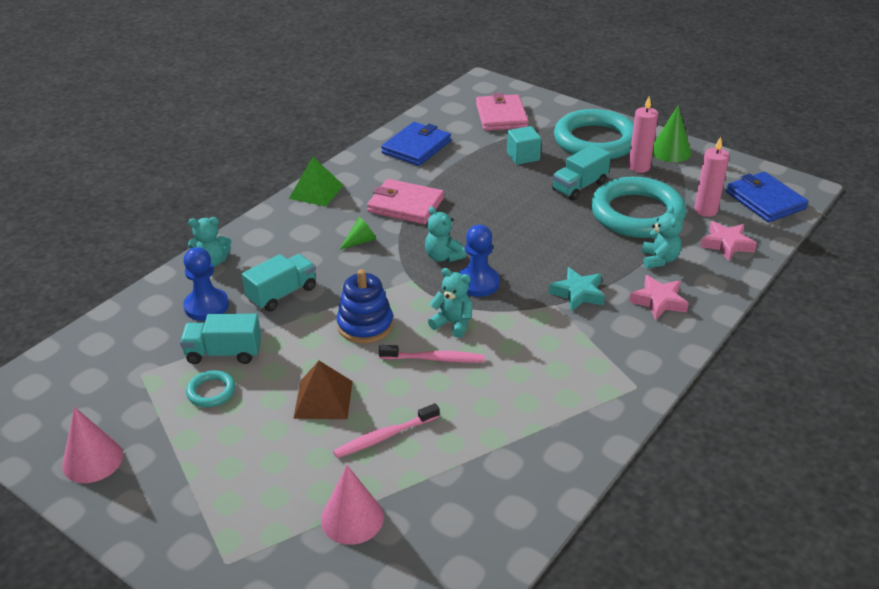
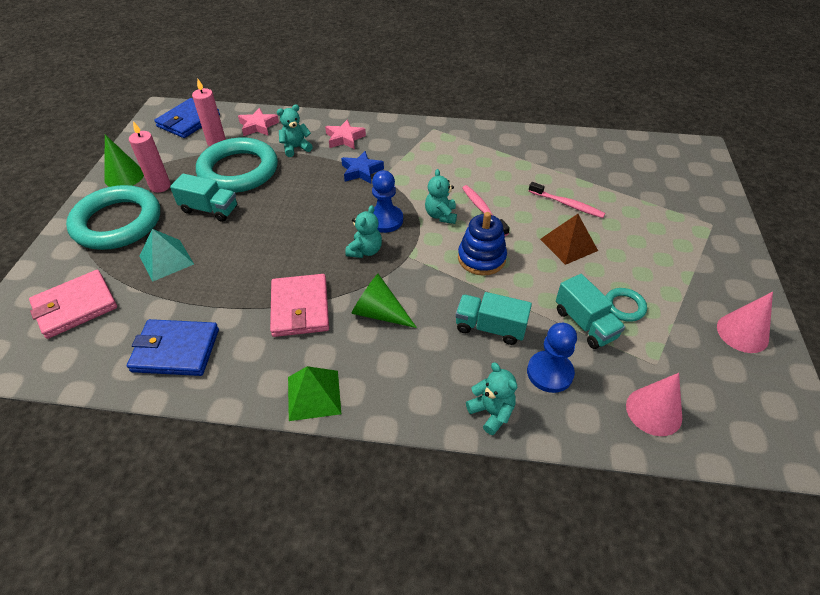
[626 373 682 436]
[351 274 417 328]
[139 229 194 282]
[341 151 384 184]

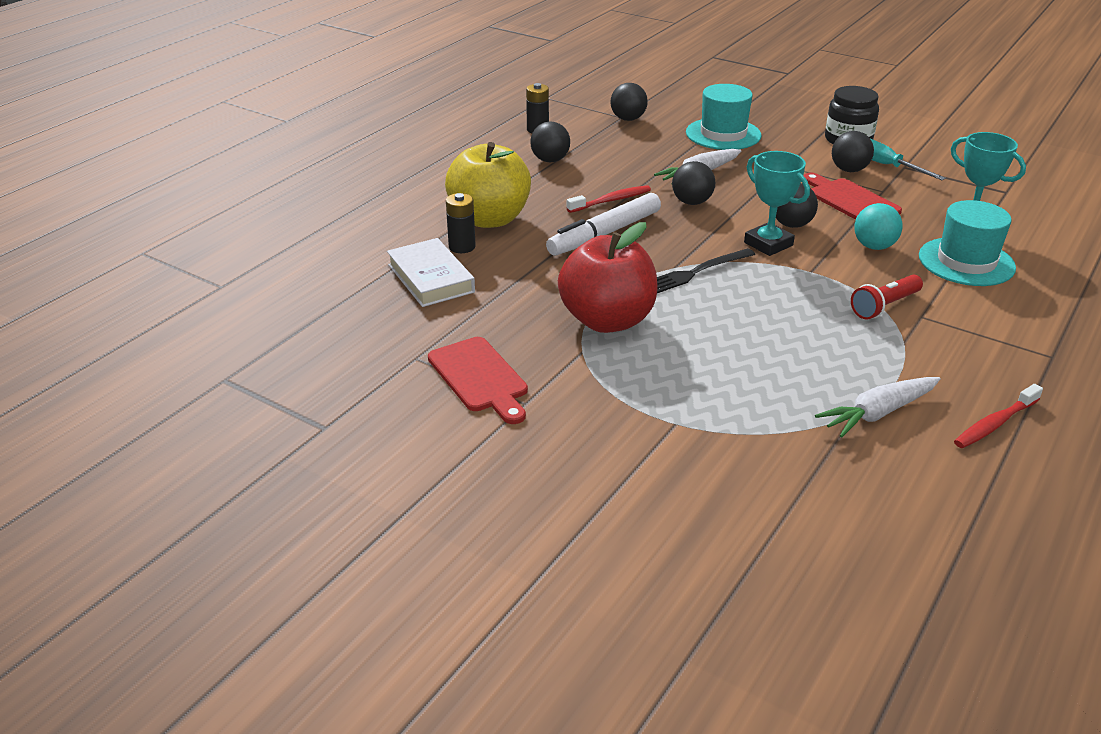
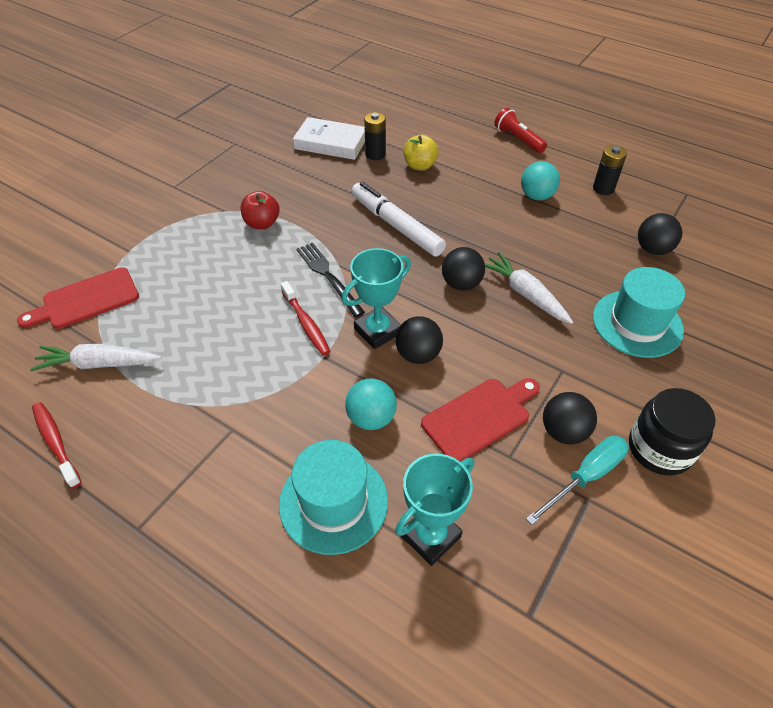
[293 117 365 160]
[17 267 139 329]
[404 135 439 171]
[521 161 560 201]
[241 191 280 229]
[281 281 331 355]
[30 344 162 371]
[494 108 547 153]

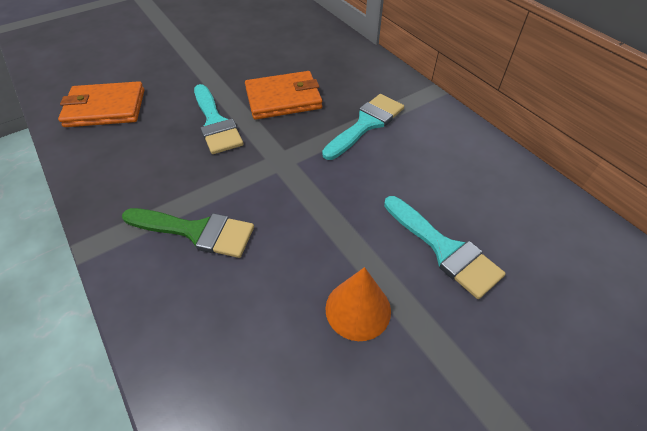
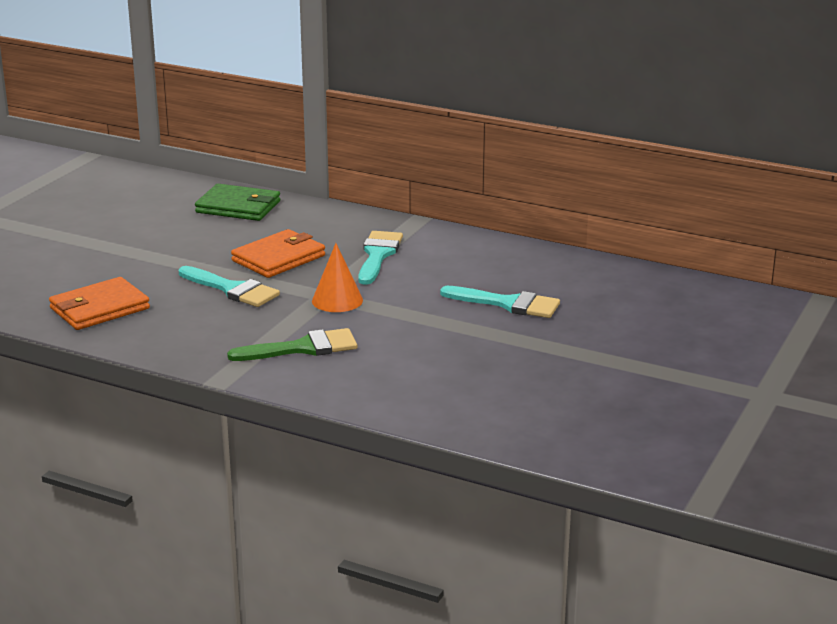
[312 243 363 312]
[195 184 281 221]

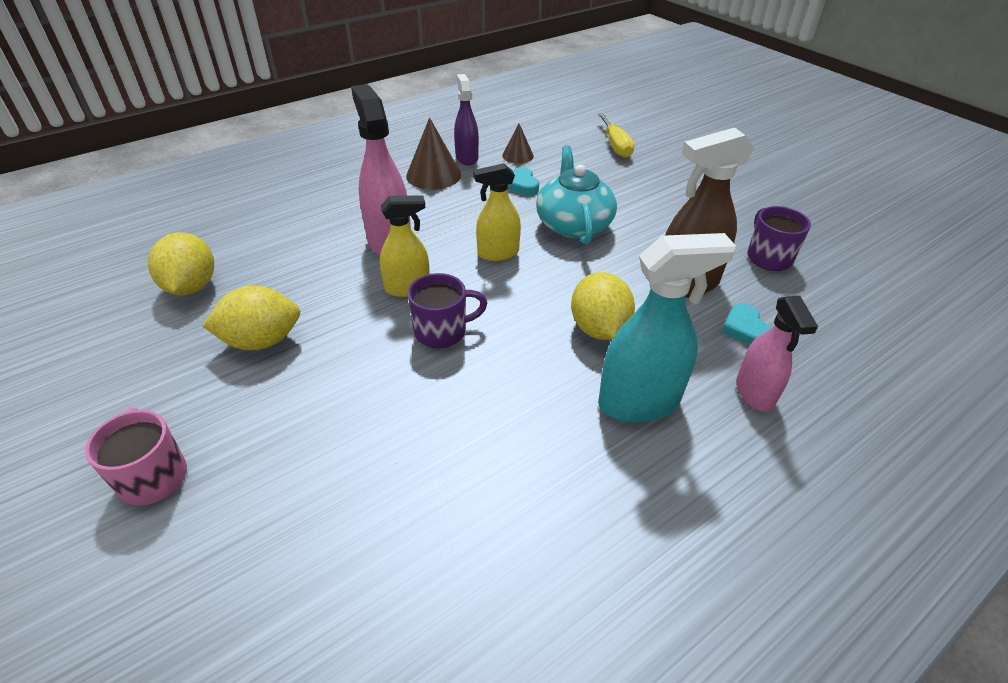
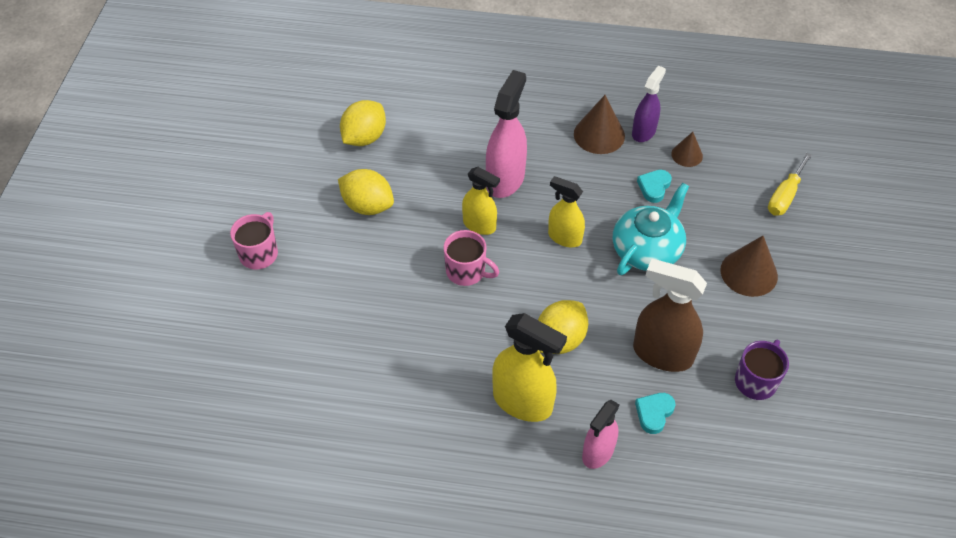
[444 230 499 286]
[492 313 567 422]
[720 236 778 297]

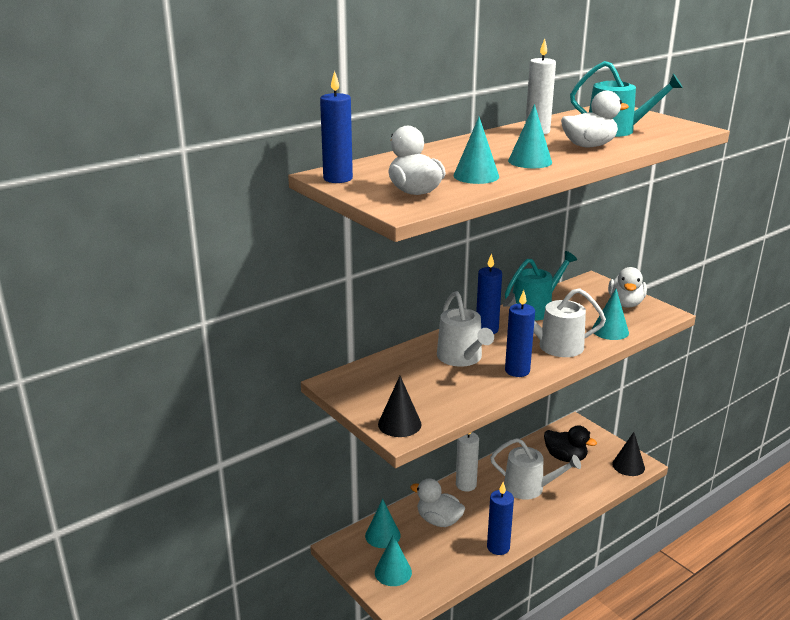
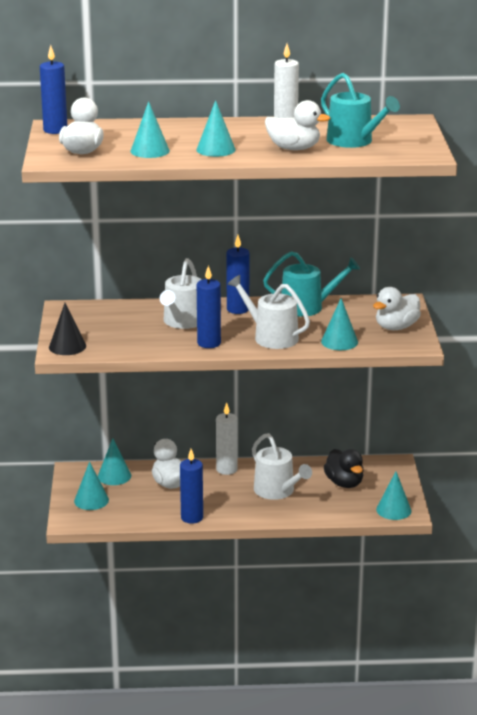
[376 471 411 520]

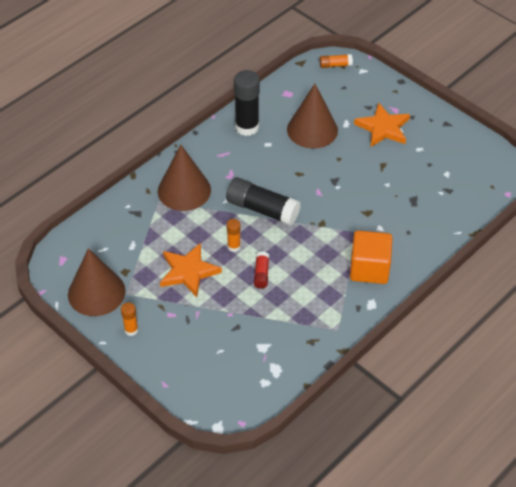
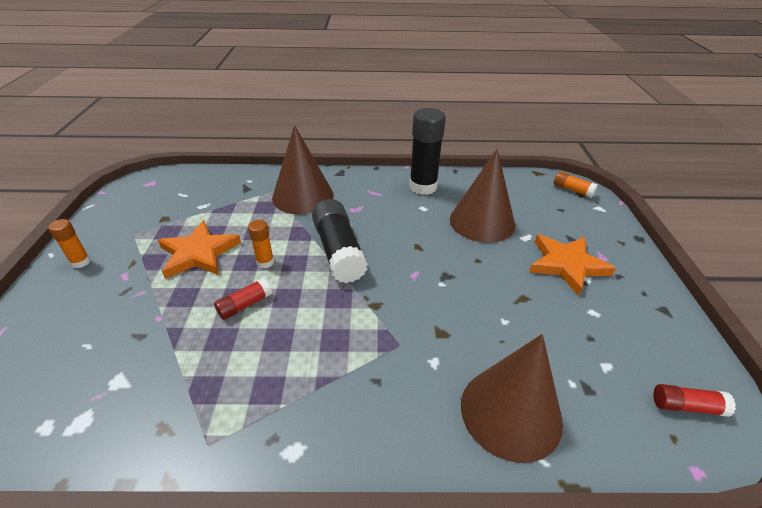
[461 334 563 463]
[350 230 393 284] (first image)
[653 384 736 417]

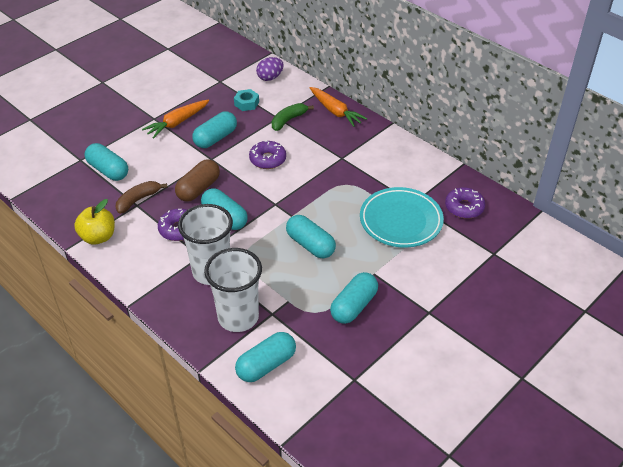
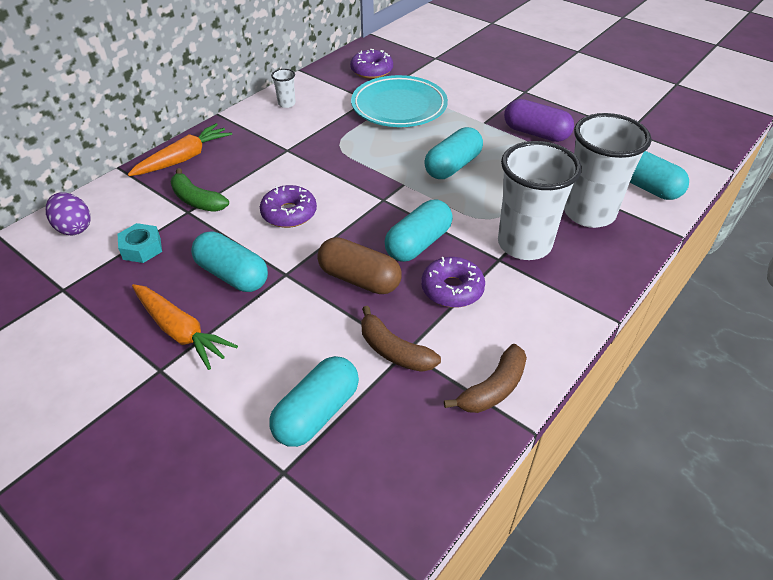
[444 344 527 413]
[504 99 574 142]
[271 69 296 108]

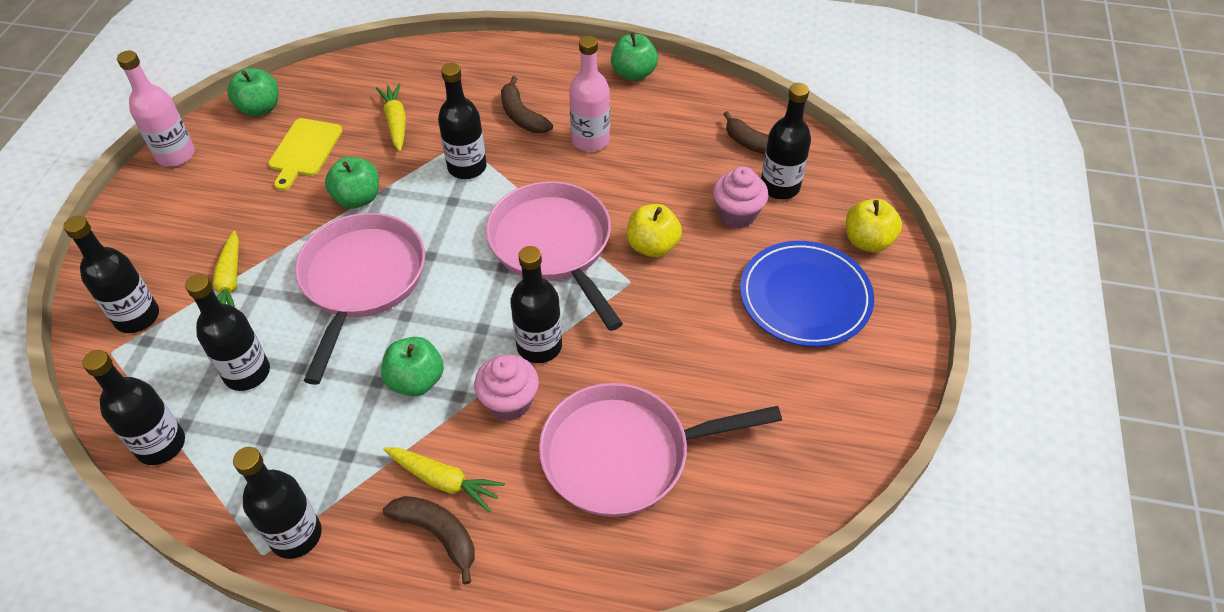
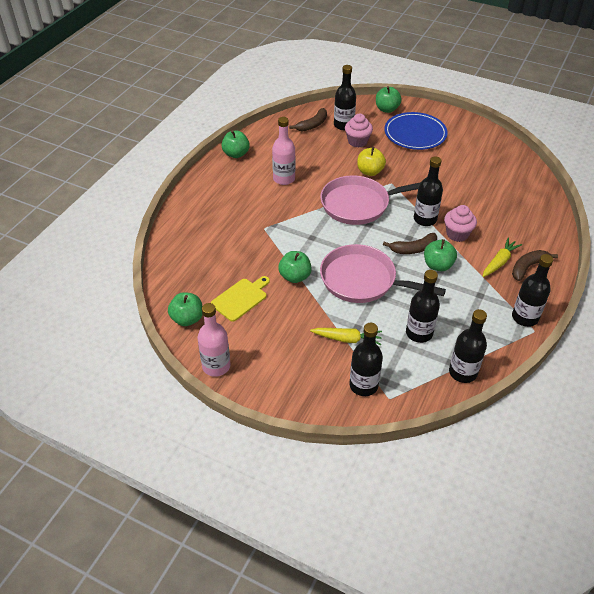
[211 276 270 322]
[376 83 406 152] (first image)
[438 63 487 179] (first image)
[383 233 437 254]
[539 383 782 517] (first image)
[376 86 402 113]

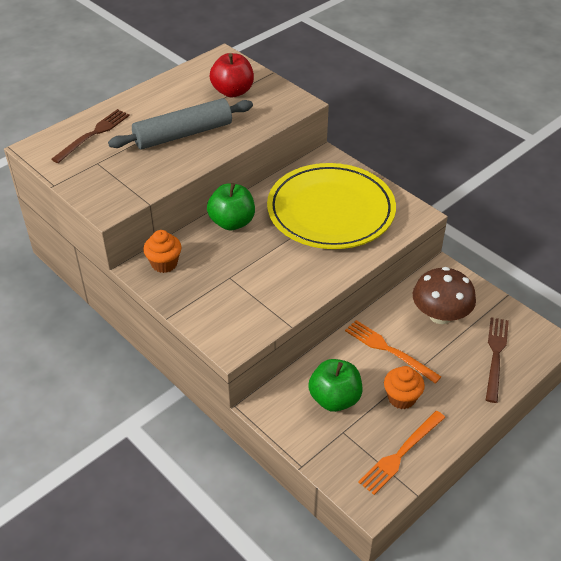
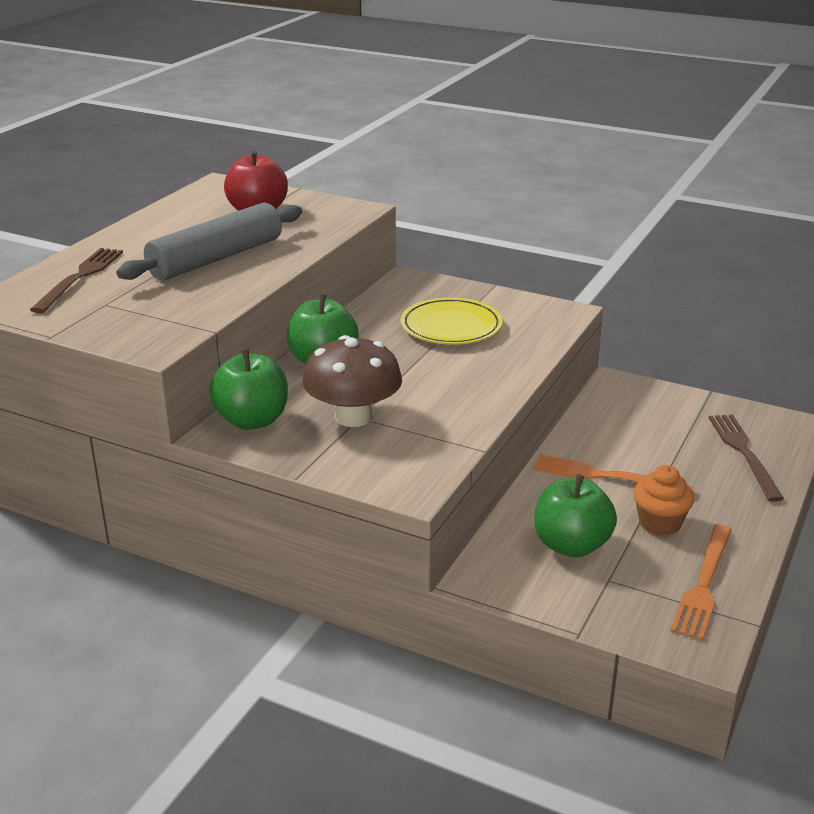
[209 349 288 430]
[401 297 503 345]
[303 335 402 427]

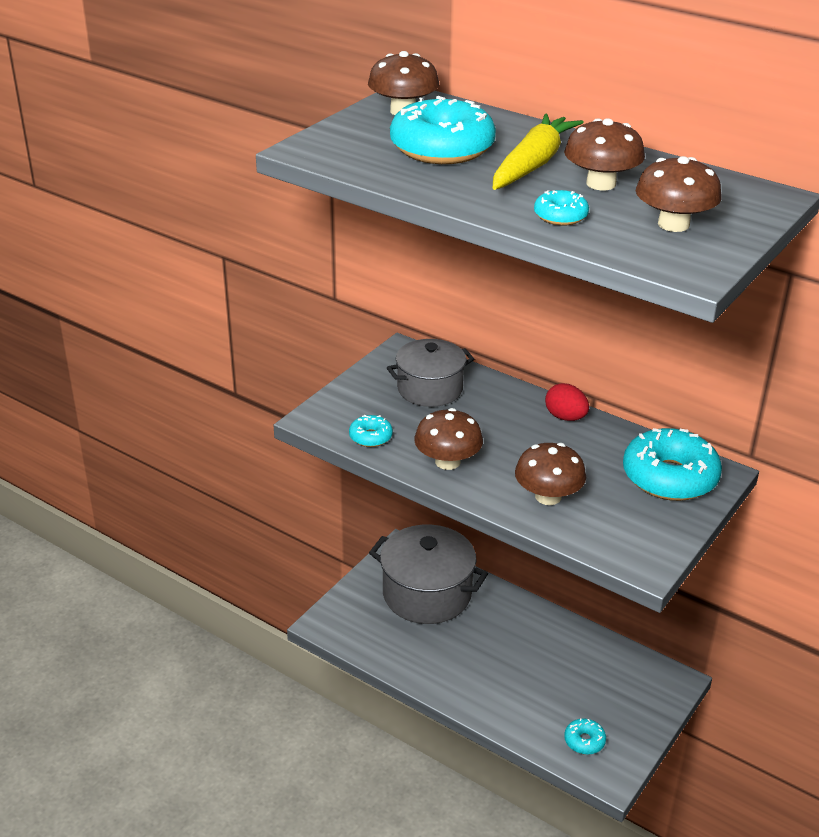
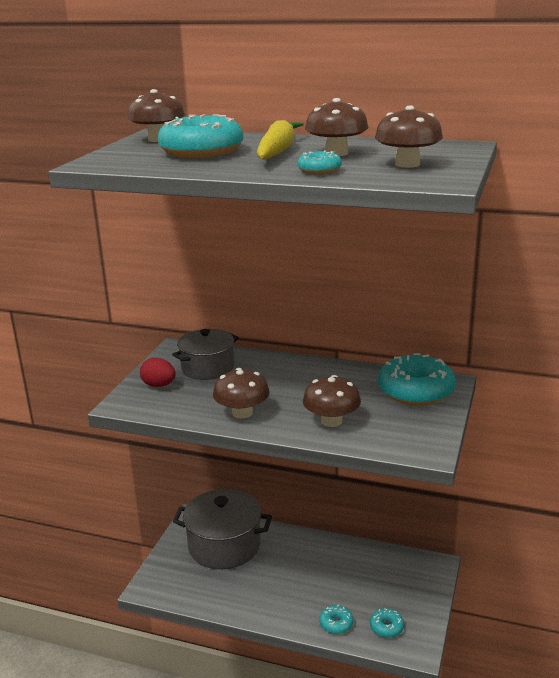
[319 605 353 634]
[140 358 176 387]

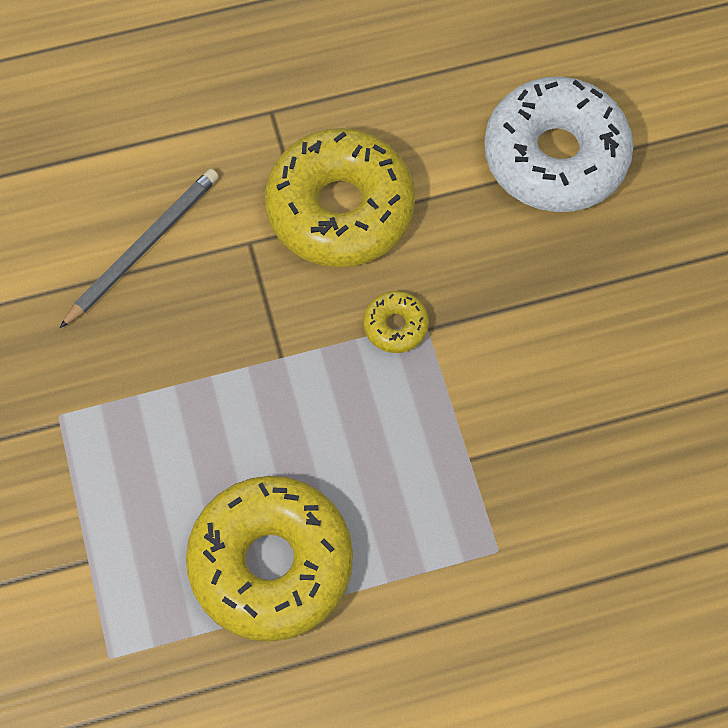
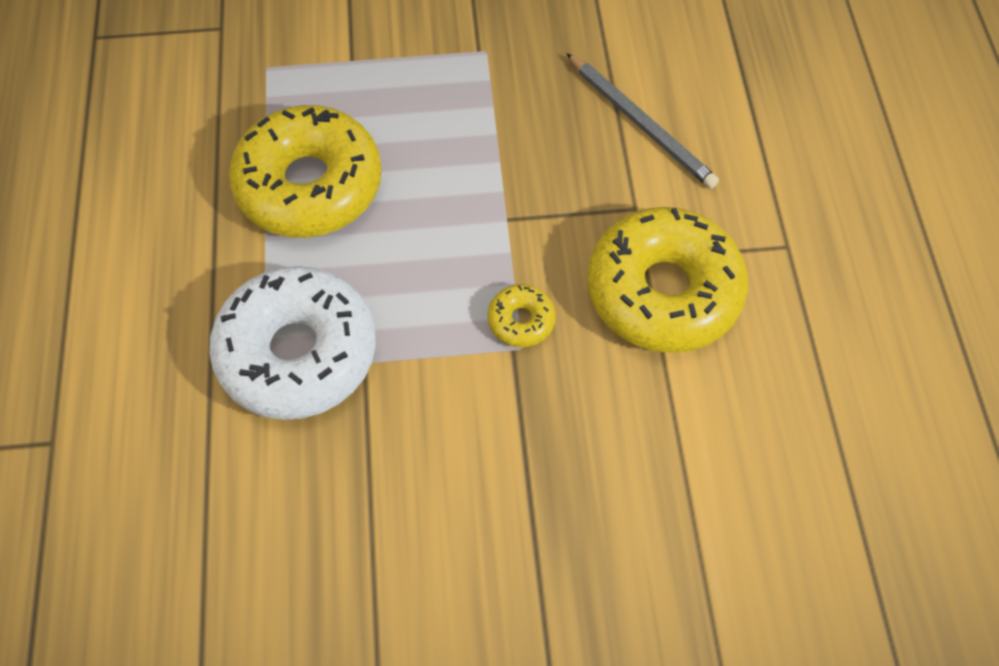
[209 266 376 420]

